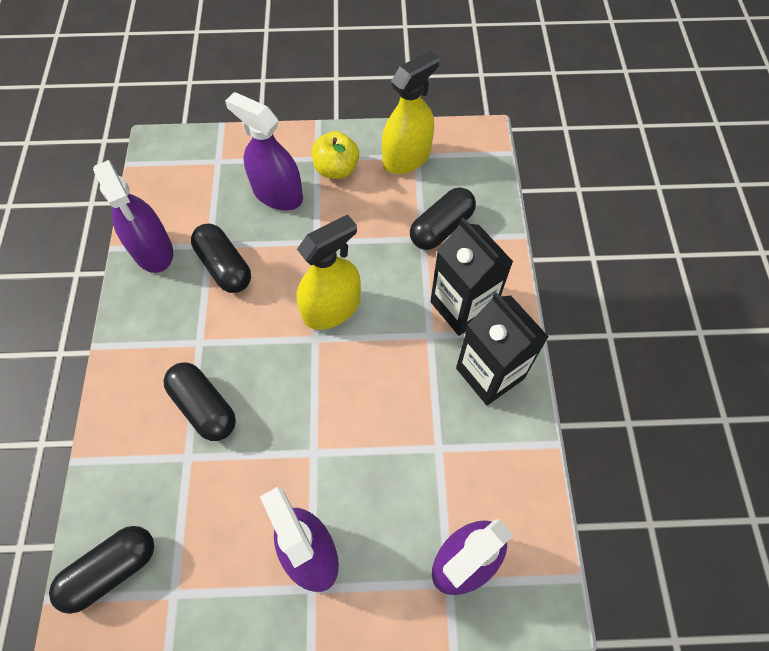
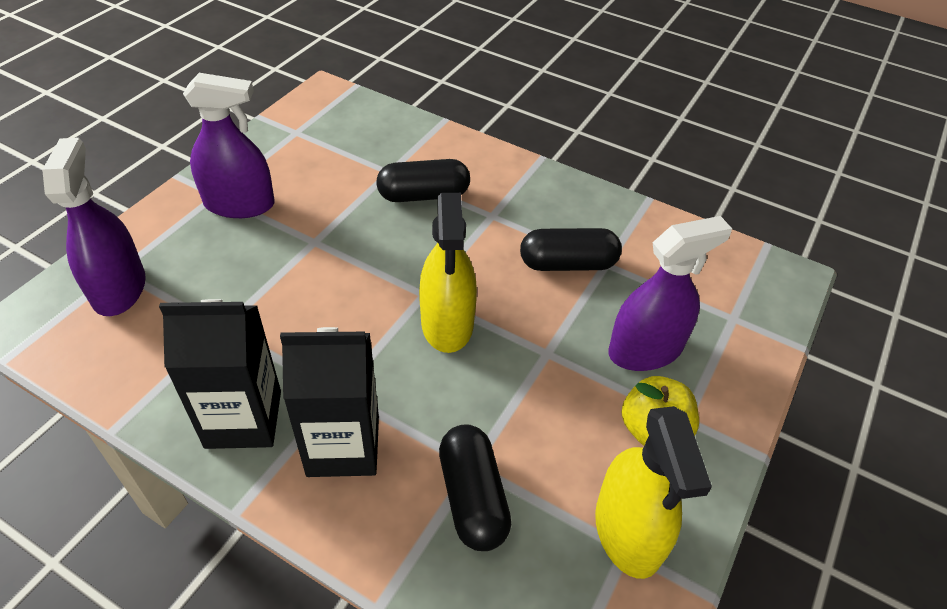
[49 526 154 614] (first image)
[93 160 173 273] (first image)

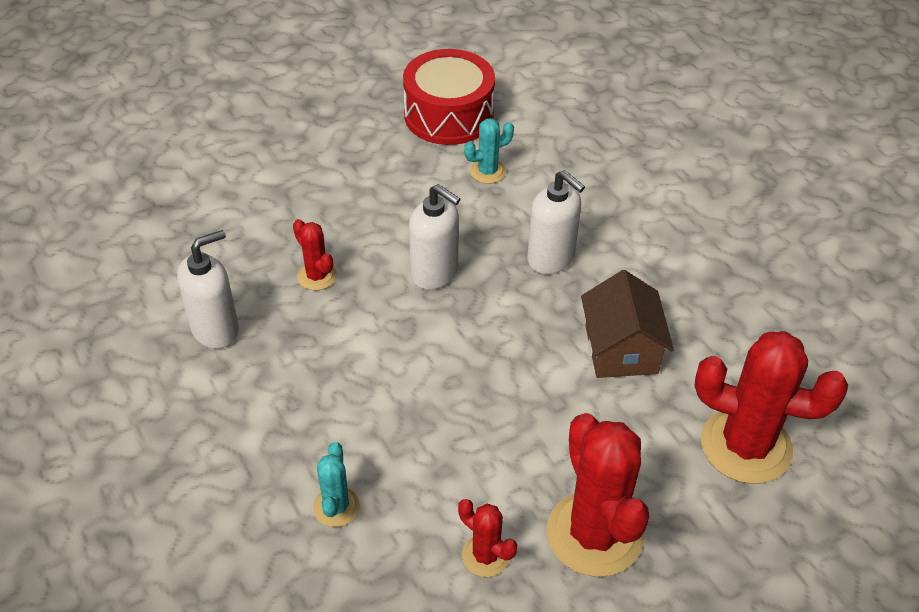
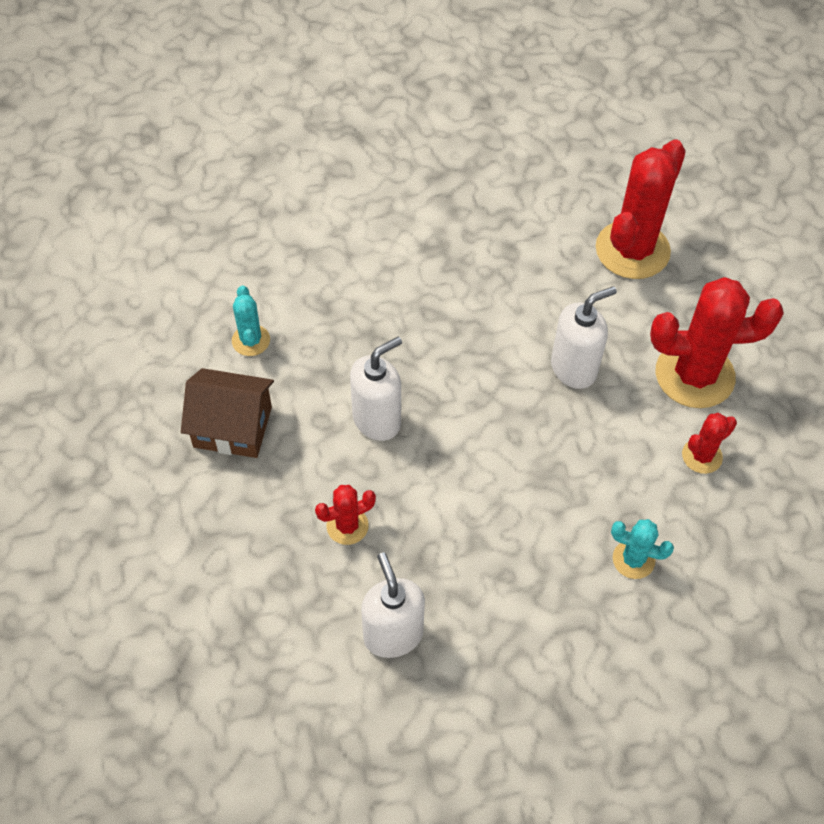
[403 49 495 145] (first image)
[551 286 617 389]
[181 368 274 458]

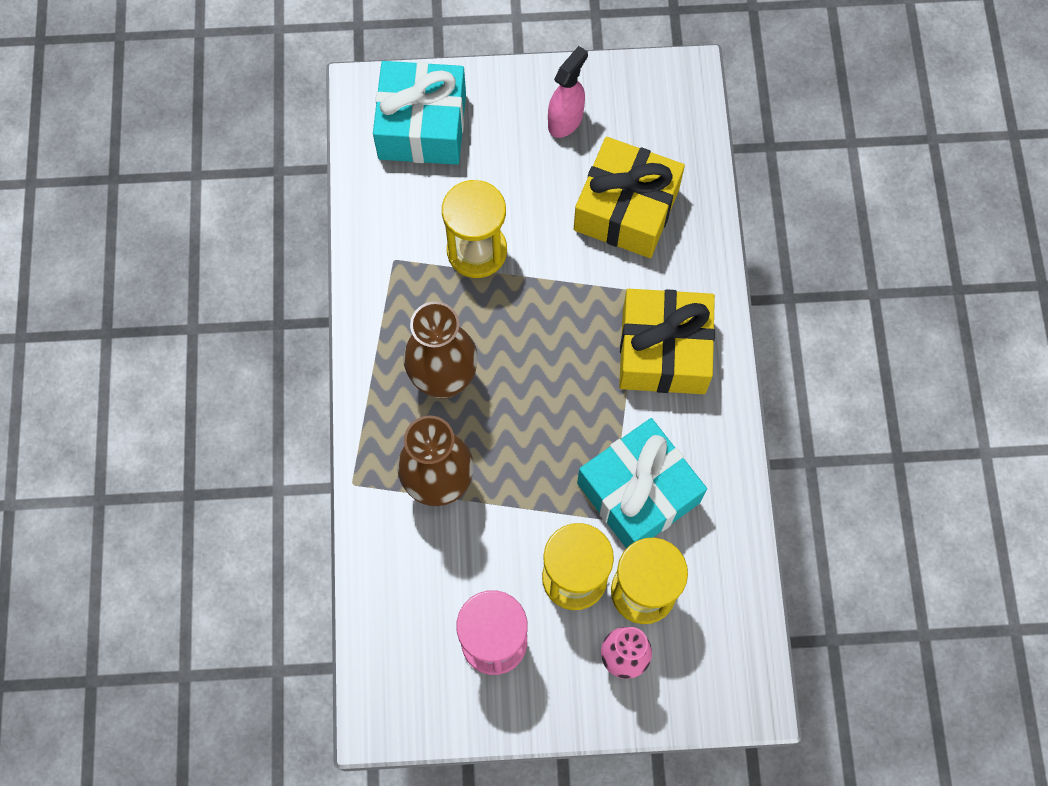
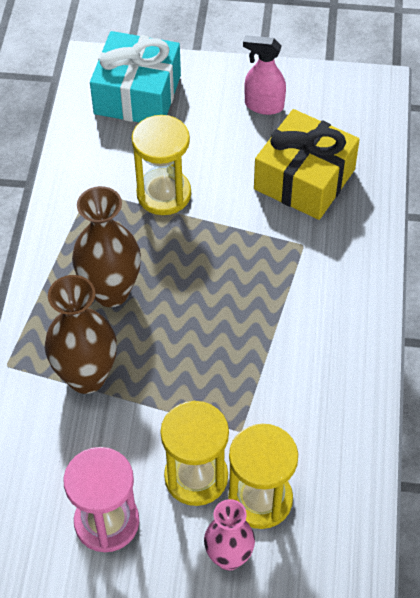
[243 35 286 115]
[577 418 707 549] (first image)
[619 289 715 394] (first image)

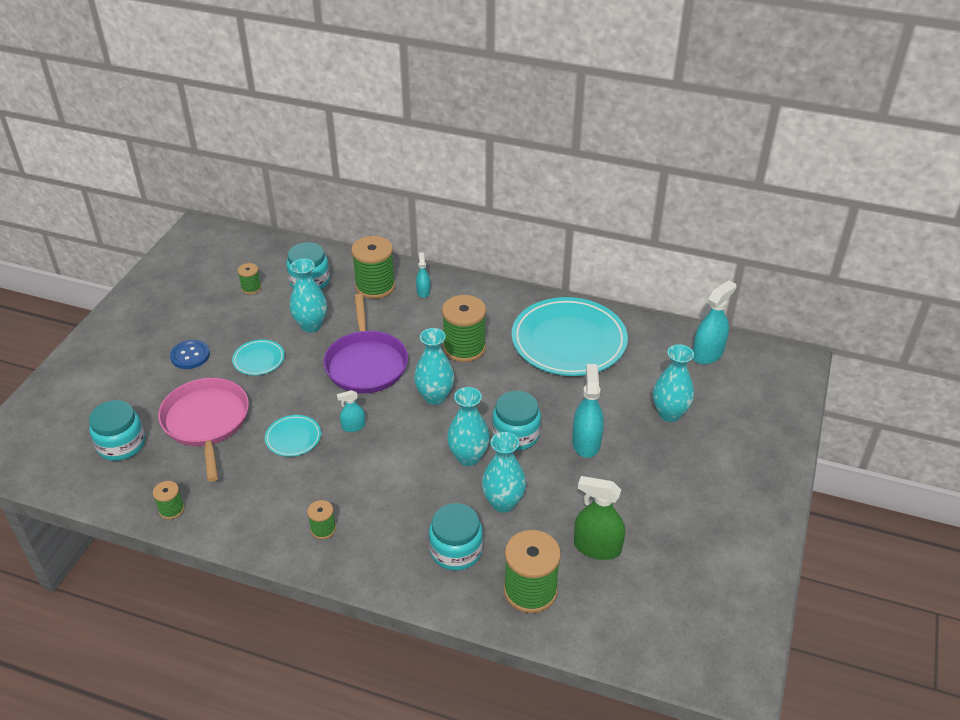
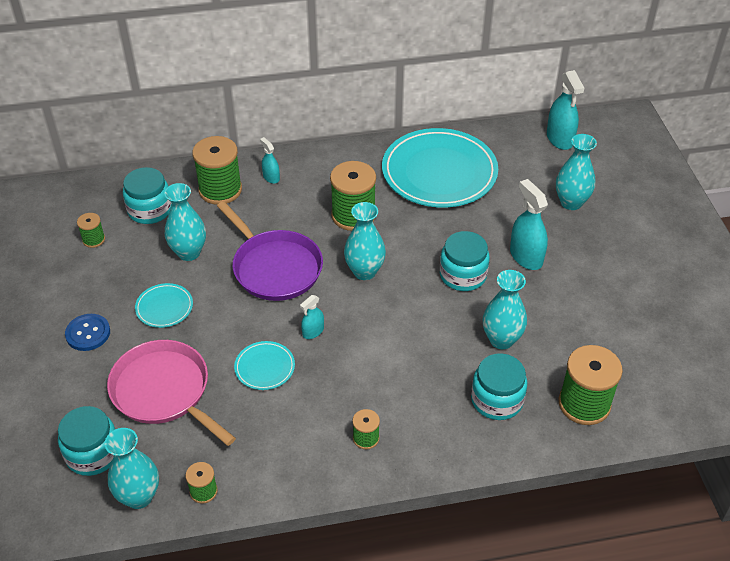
[105 428 159 509]
[574 476 625 560] (first image)
[547 70 584 150]

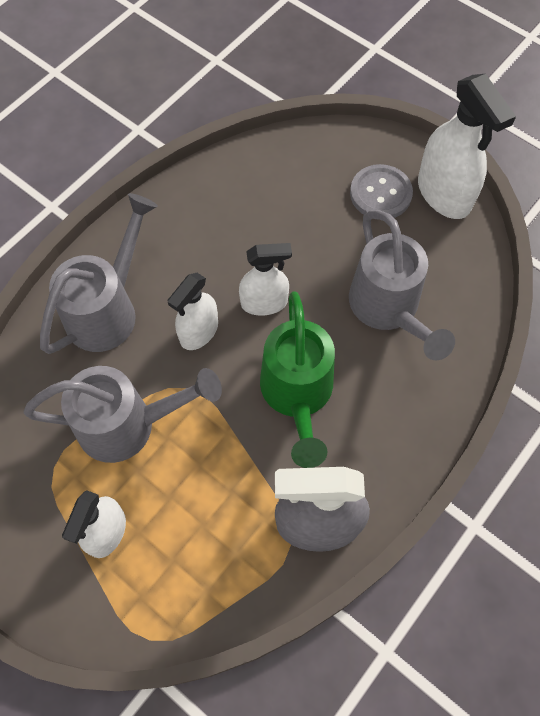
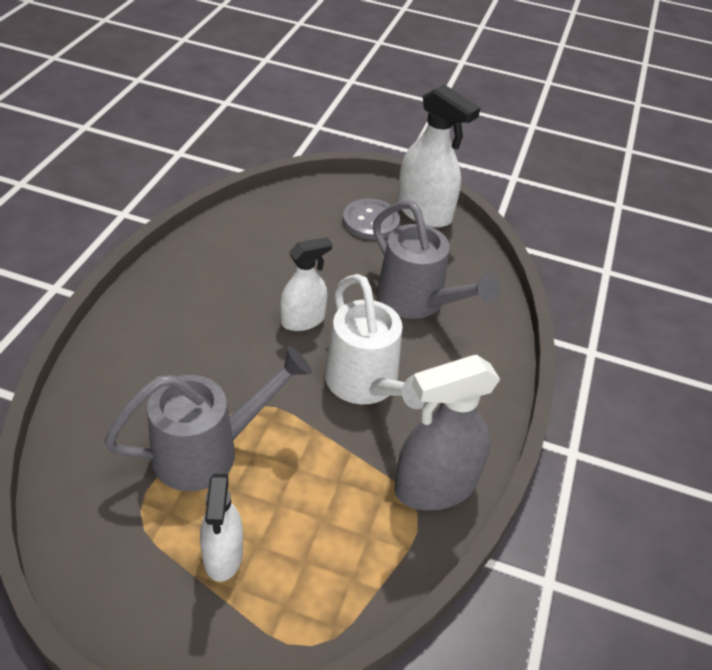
[40 193 157 354] (first image)
[168 273 218 350] (first image)
[325 274 425 409]

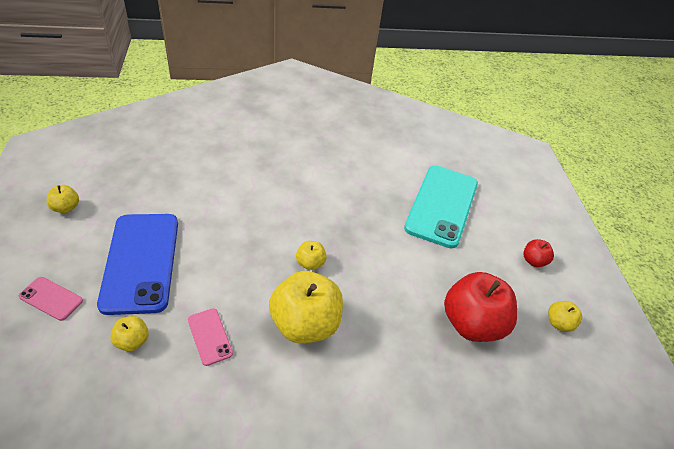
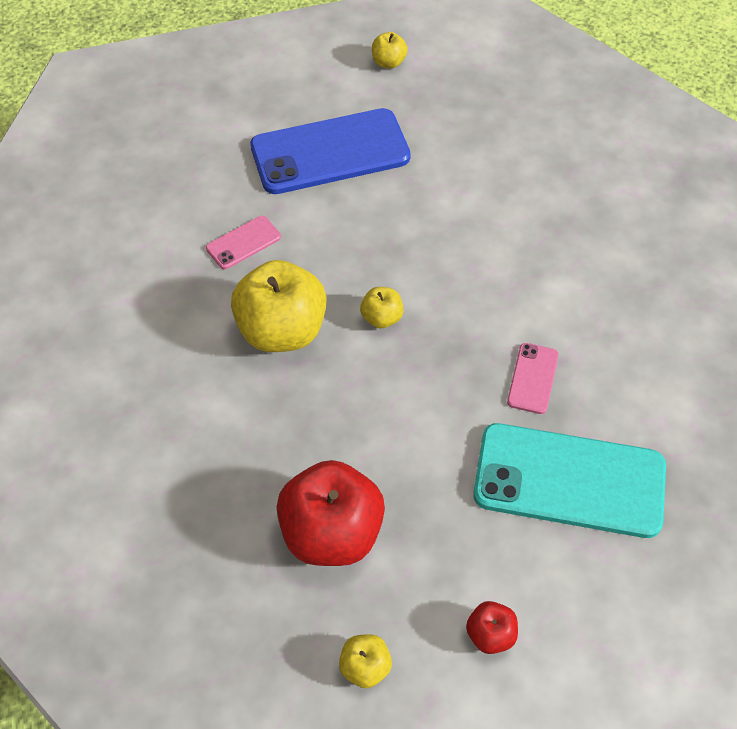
[507 343 559 414]
[110 316 149 352] (first image)

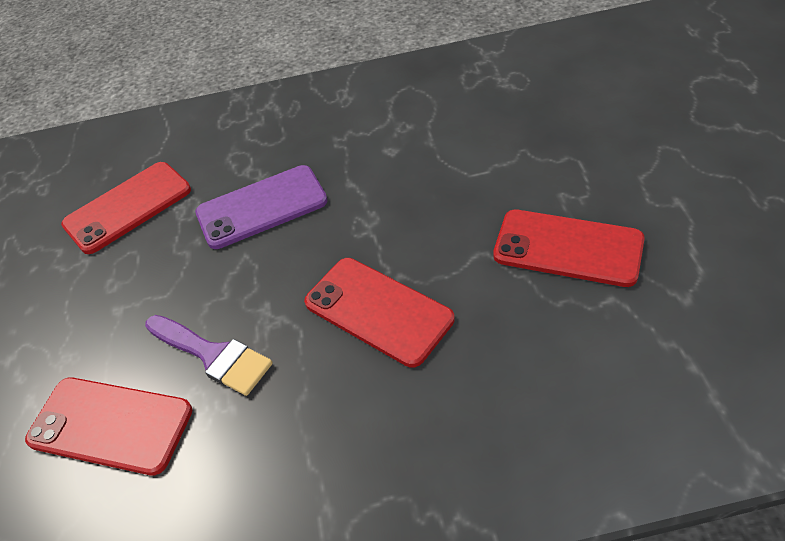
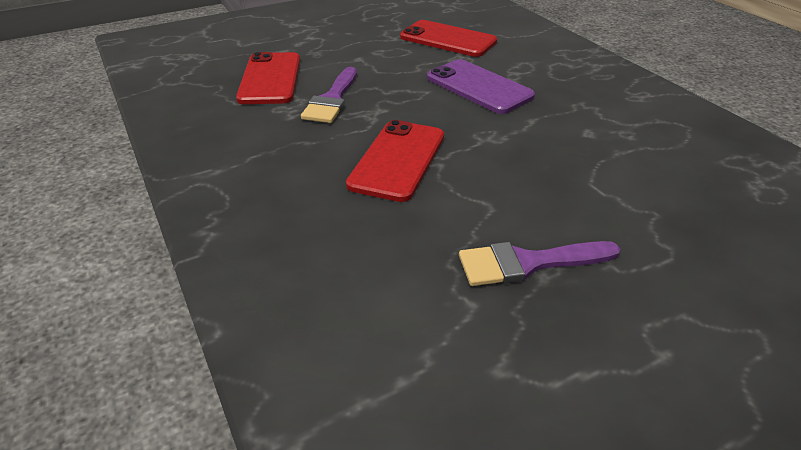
[459 241 620 286]

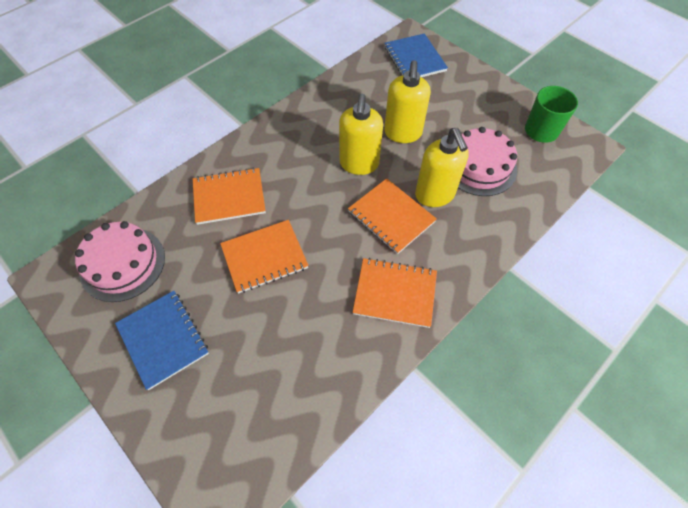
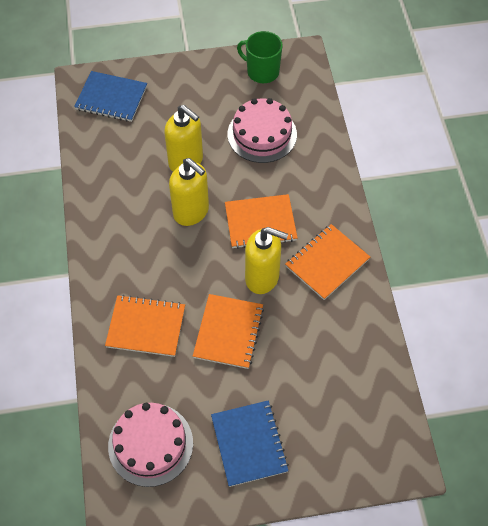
[211 400 289 487]
[105 295 185 357]
[245 227 288 294]

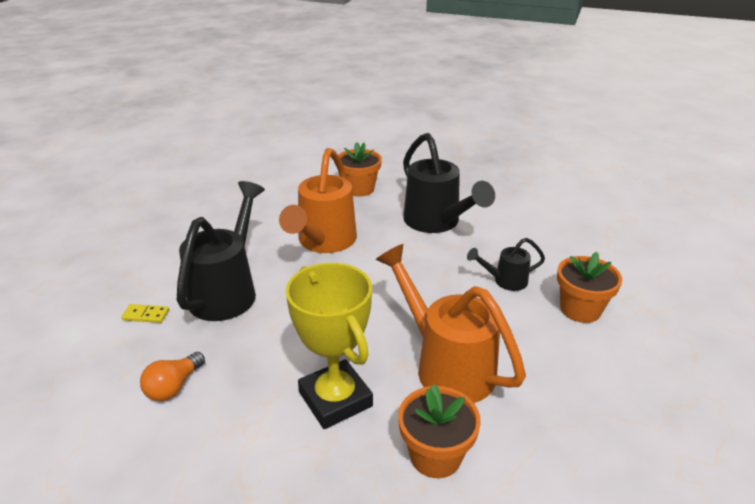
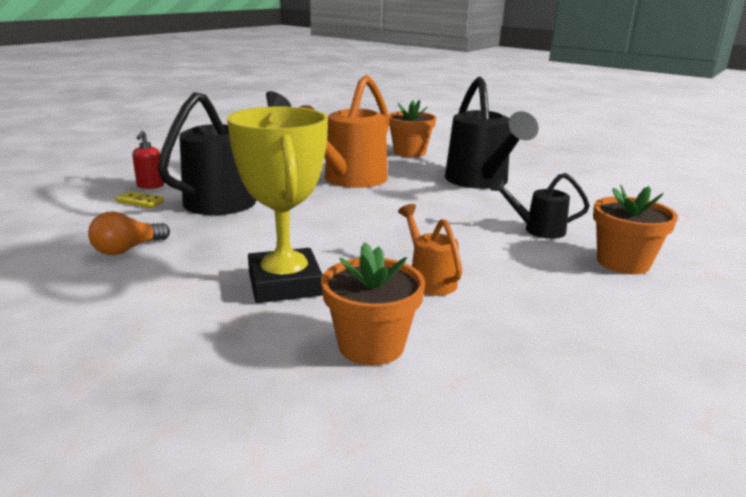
[398 204 462 296]
[132 131 164 189]

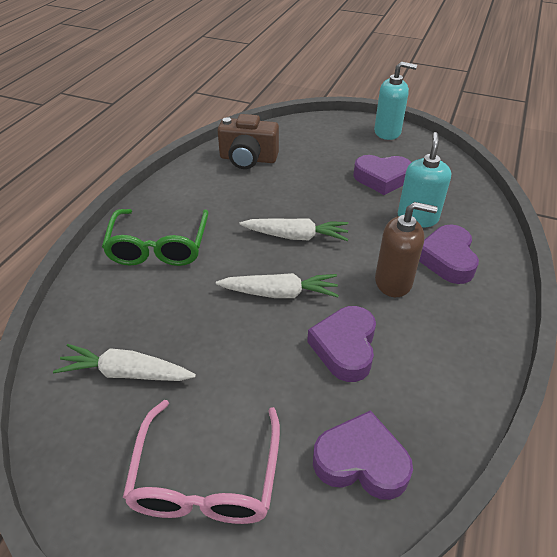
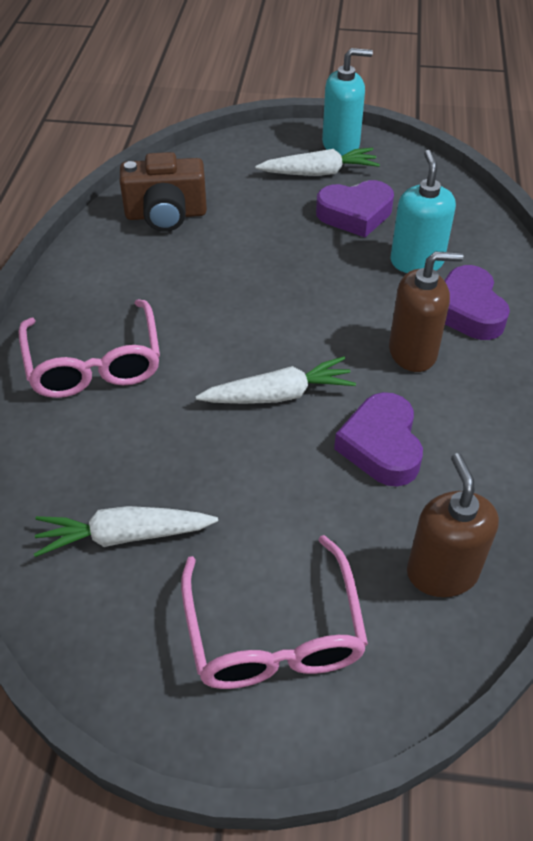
[18 299 160 398]
[255 148 380 176]
[407 453 499 597]

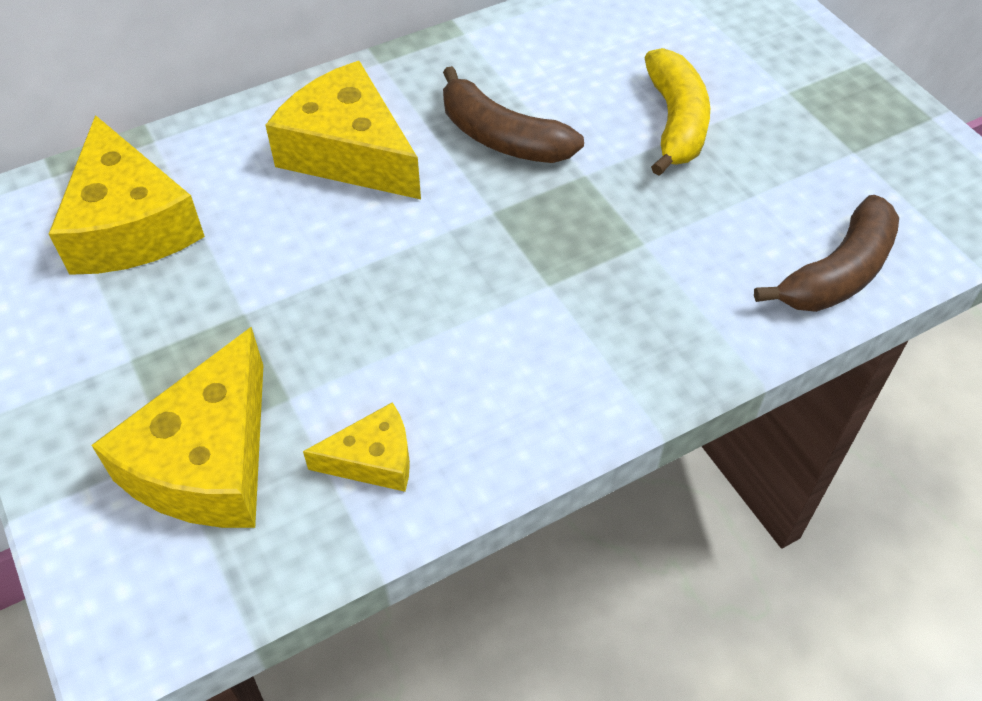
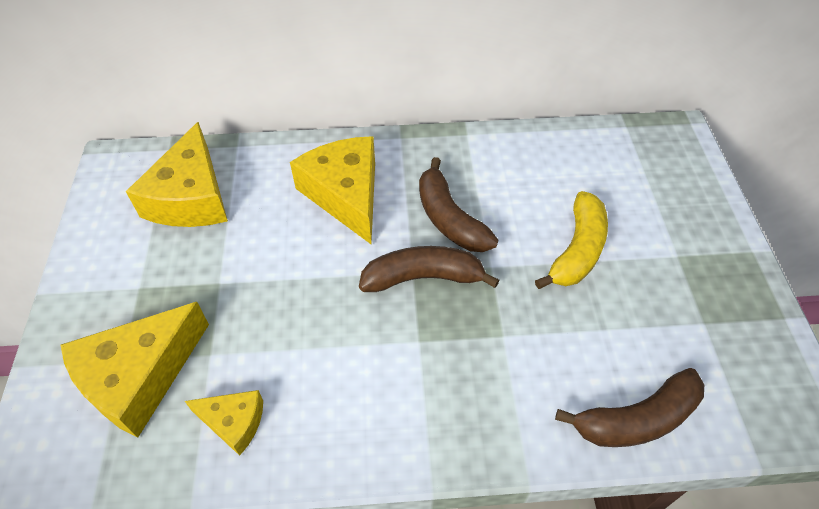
[359 246 500 292]

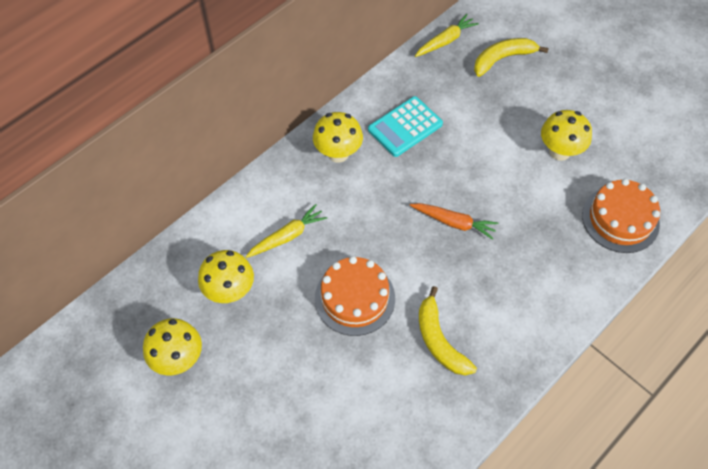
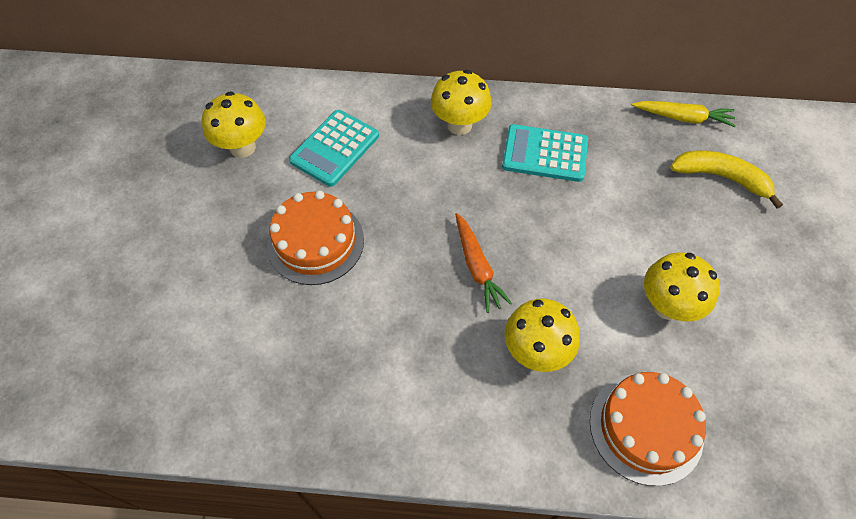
[504 298 580 372]
[289 110 379 187]
[419 286 477 375] (first image)

